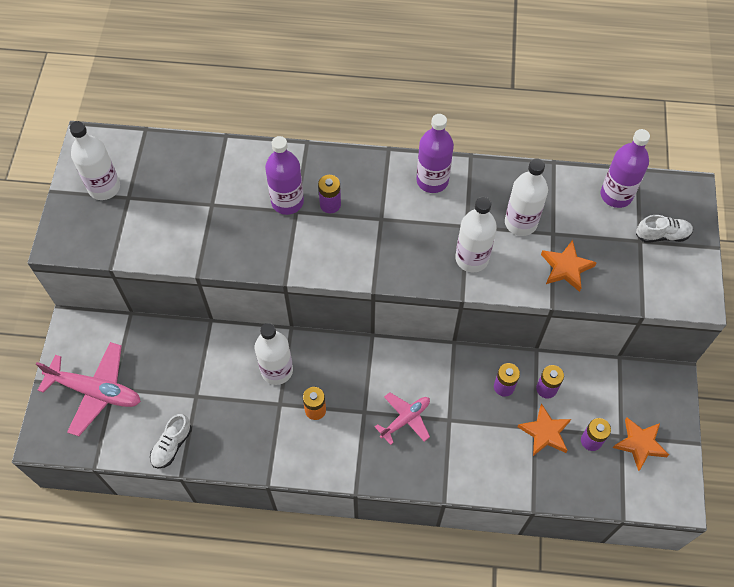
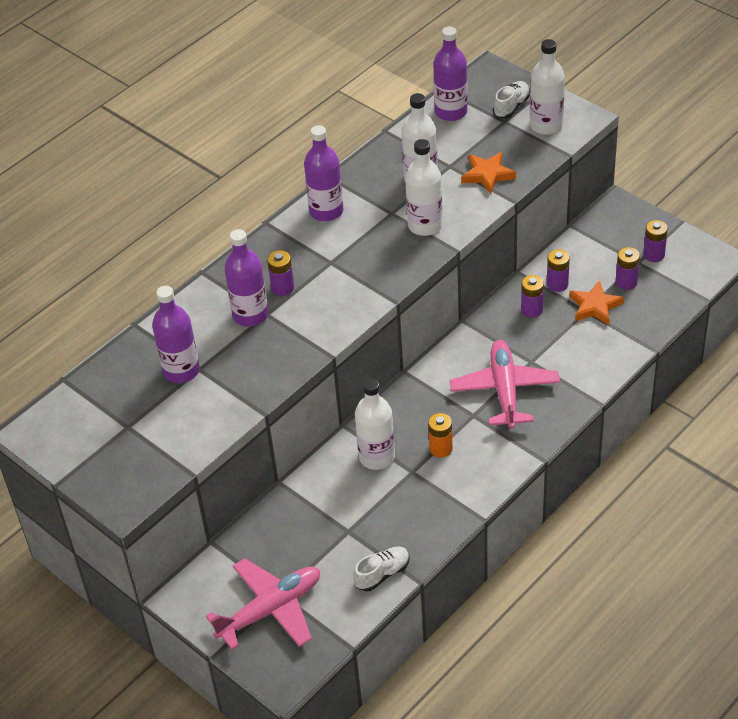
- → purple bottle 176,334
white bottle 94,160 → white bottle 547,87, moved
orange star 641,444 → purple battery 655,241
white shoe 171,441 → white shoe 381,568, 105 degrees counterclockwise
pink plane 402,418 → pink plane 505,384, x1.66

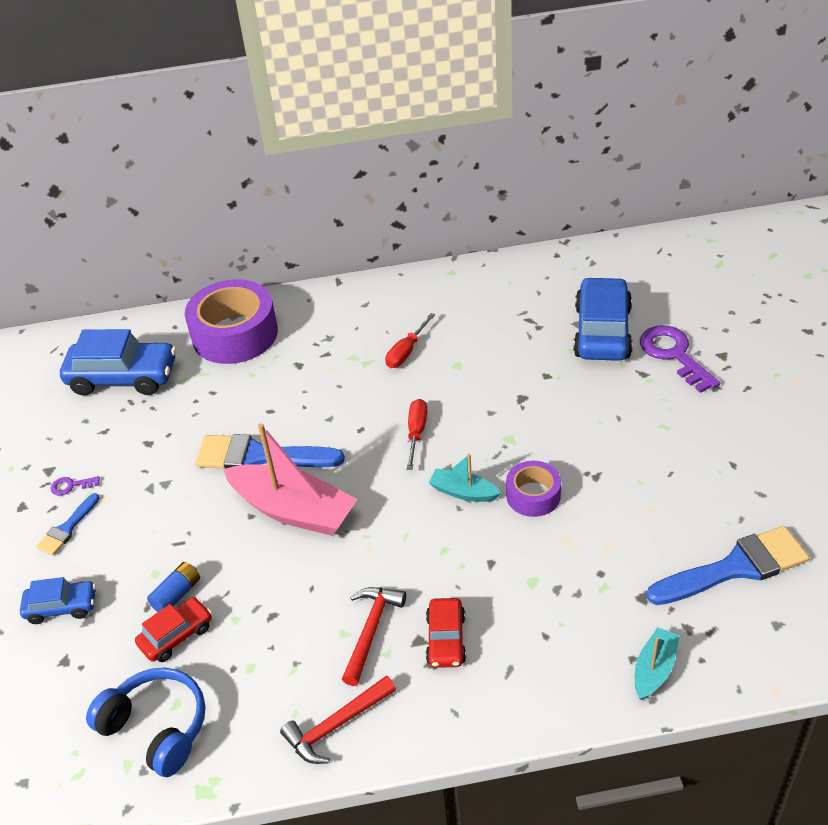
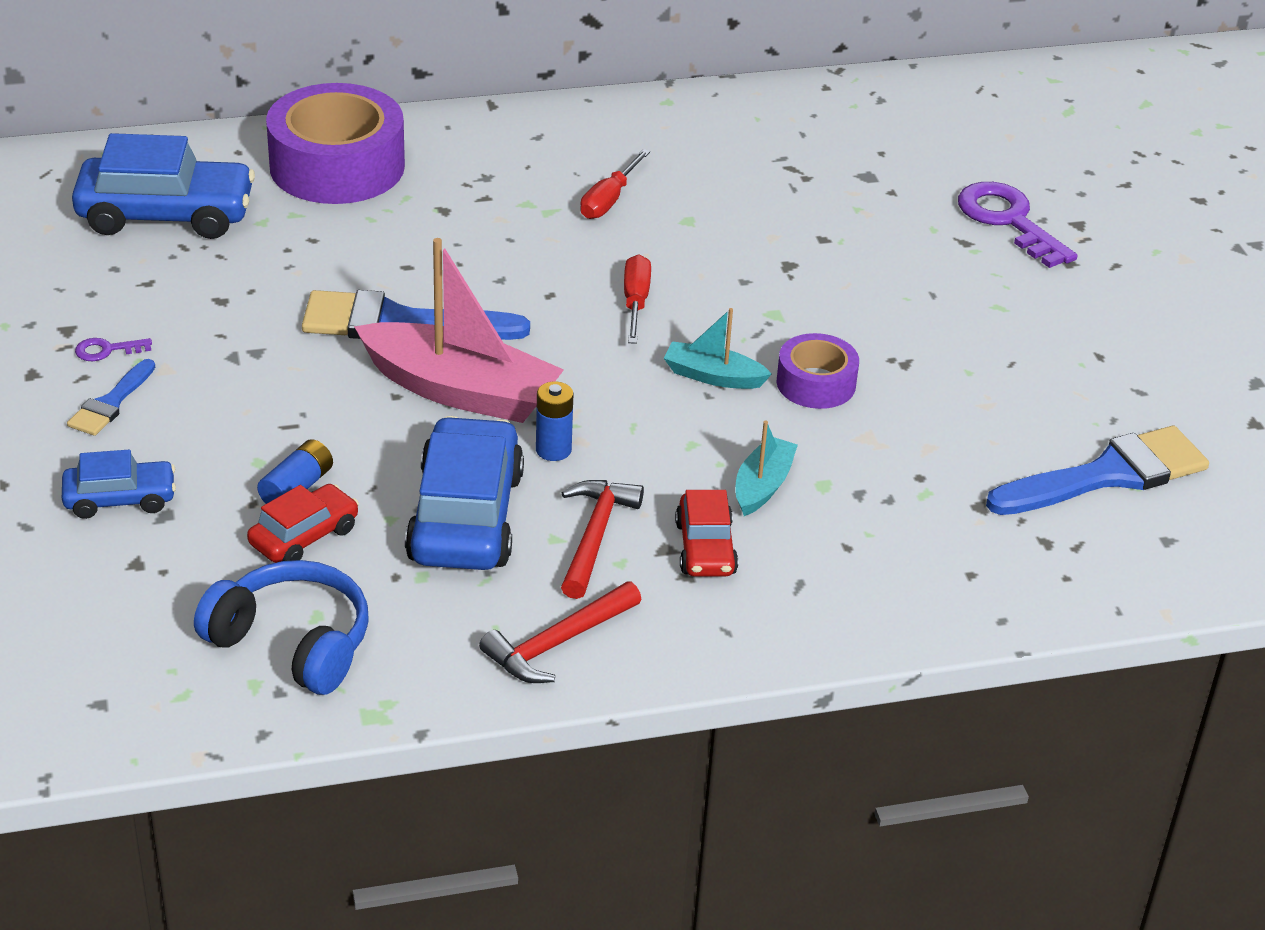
- → blue battery 554,421
blue car 603,319 → blue car 464,493, moved
turquoise boat 657,663 → turquoise boat 767,468, moved

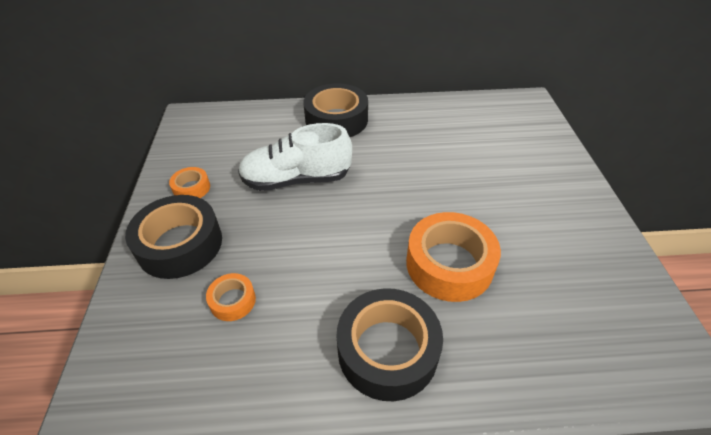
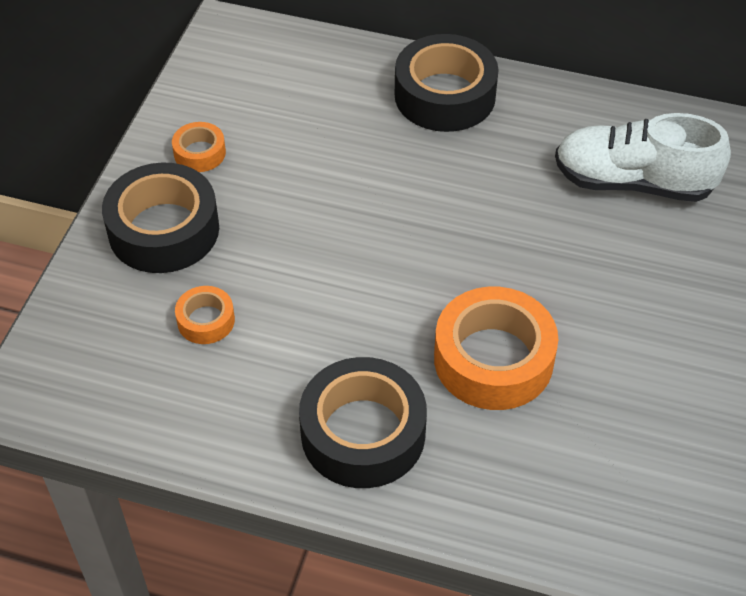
white shoe 295,157 → white shoe 643,157, moved

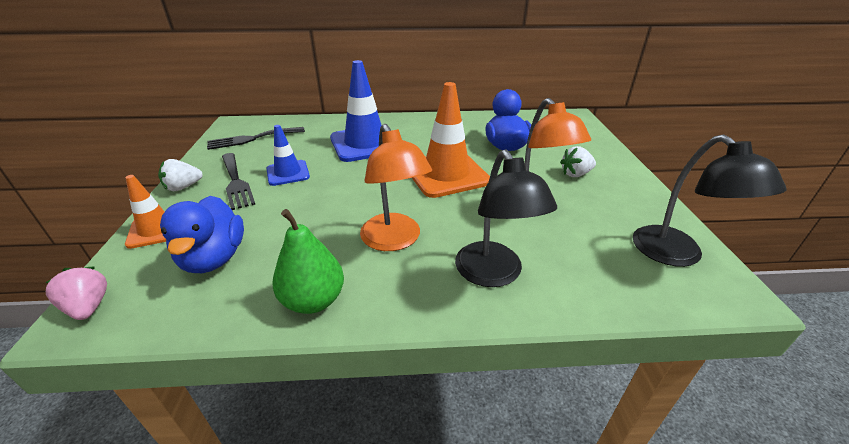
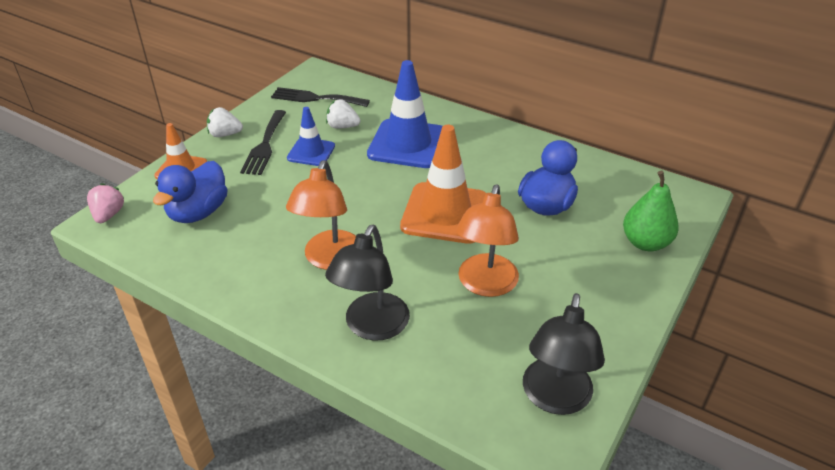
green pear 308,261 → green pear 651,211, moved
white strawberry 578,161 → white strawberry 343,114, moved

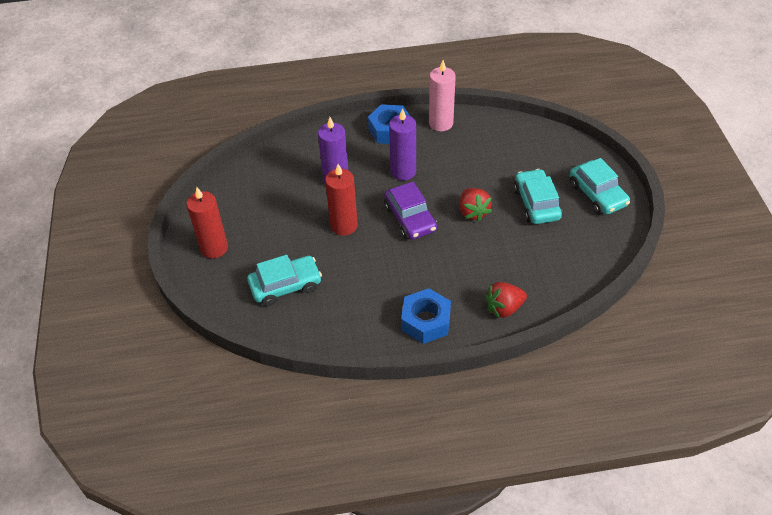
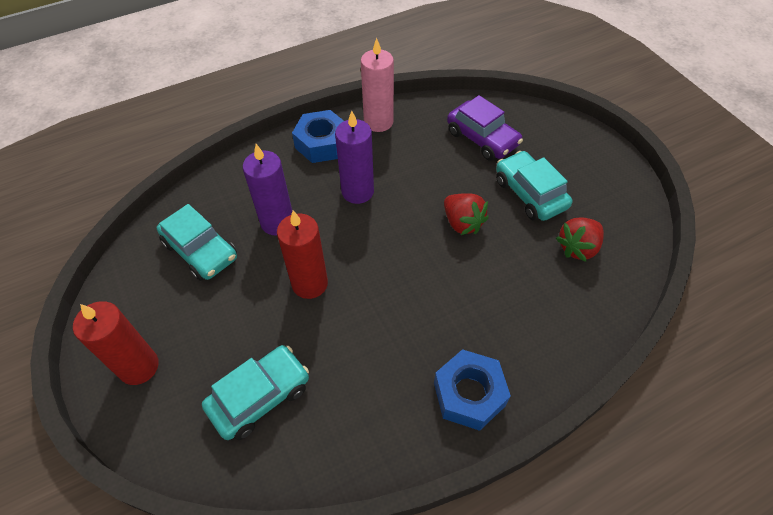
purple car 410,211 → purple car 485,128, moved
red strawberry 506,300 → red strawberry 580,239, moved
turquoise car 600,186 → turquoise car 197,242, moved

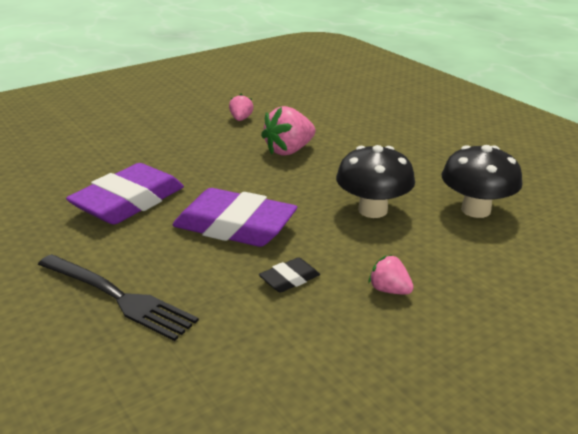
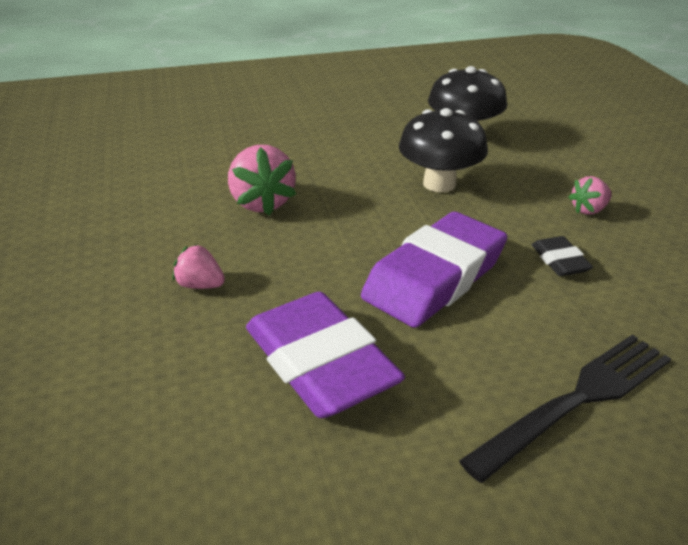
pink strawberry 241,107 → pink strawberry 199,266, moved

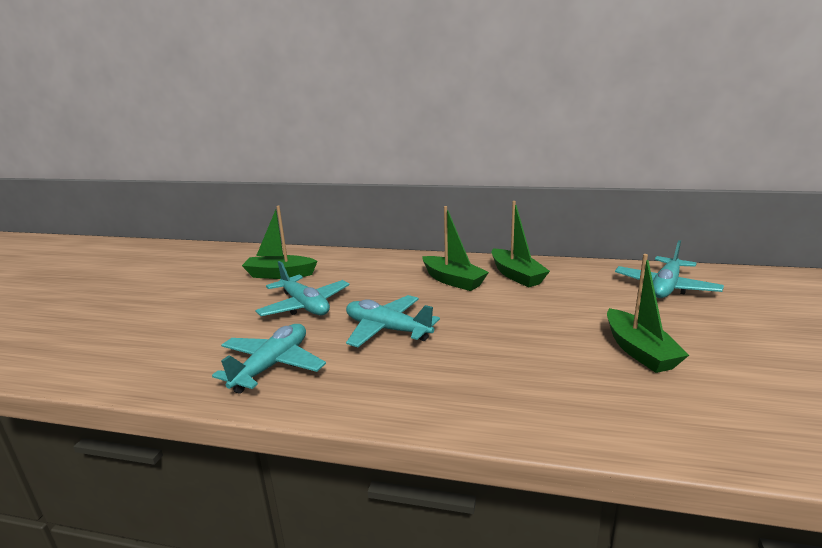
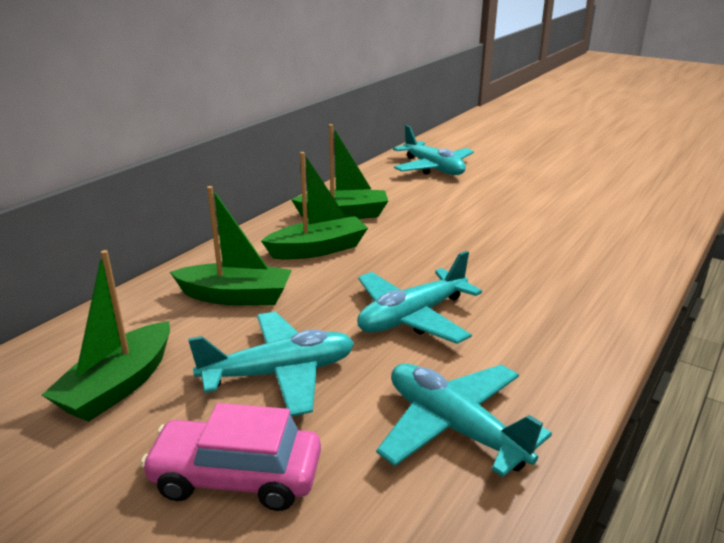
- → pink car 231,457
green boat 648,313 → green boat 231,245, moved

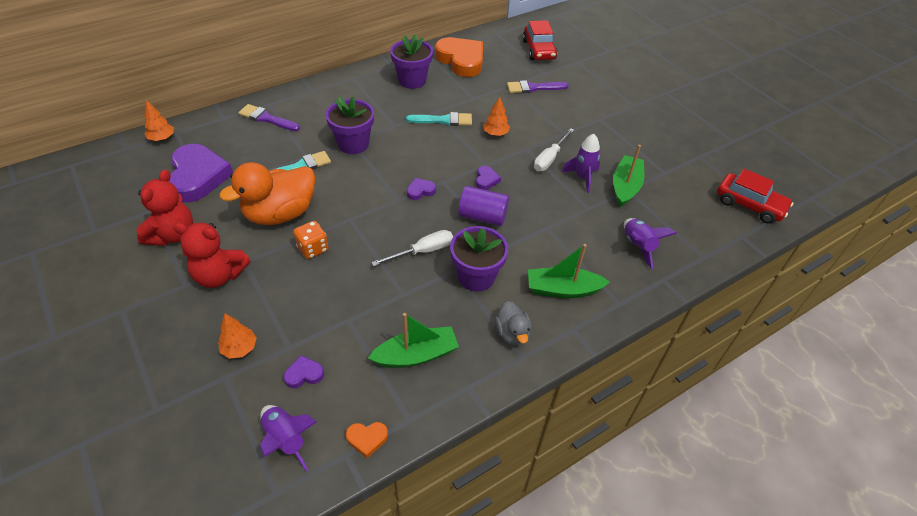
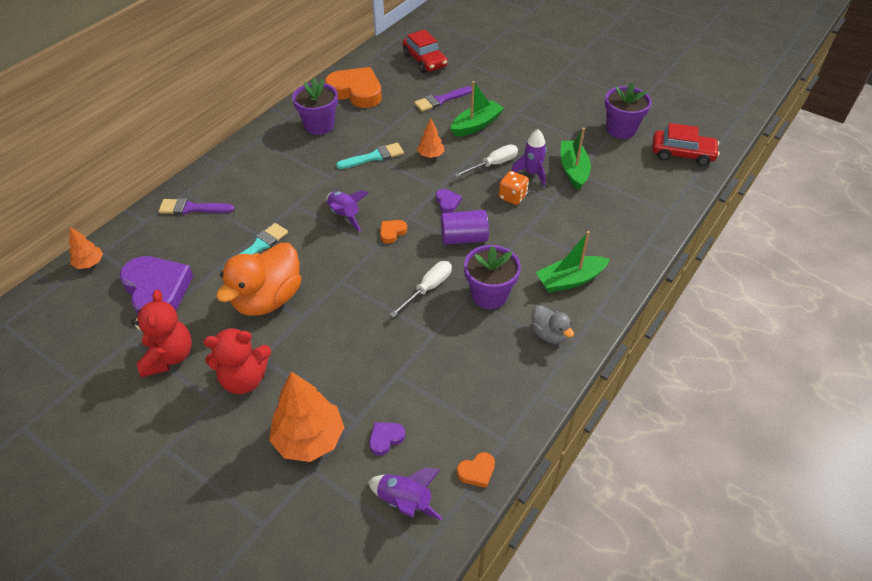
orange dice 311,240 → orange dice 514,188, moved
purple flower pot 350,125 → purple flower pot 628,111, moved
green boat 413,340 → green boat 477,109, moved
purple rocket 650,243 → purple rocket 348,211, moved
purple heart 421,189 → orange heart 393,232
white screwdriver 554,149 → white screwdriver 486,160, 135 degrees counterclockwise
orange tree 237,336 → orange tree 306,417, x1.91

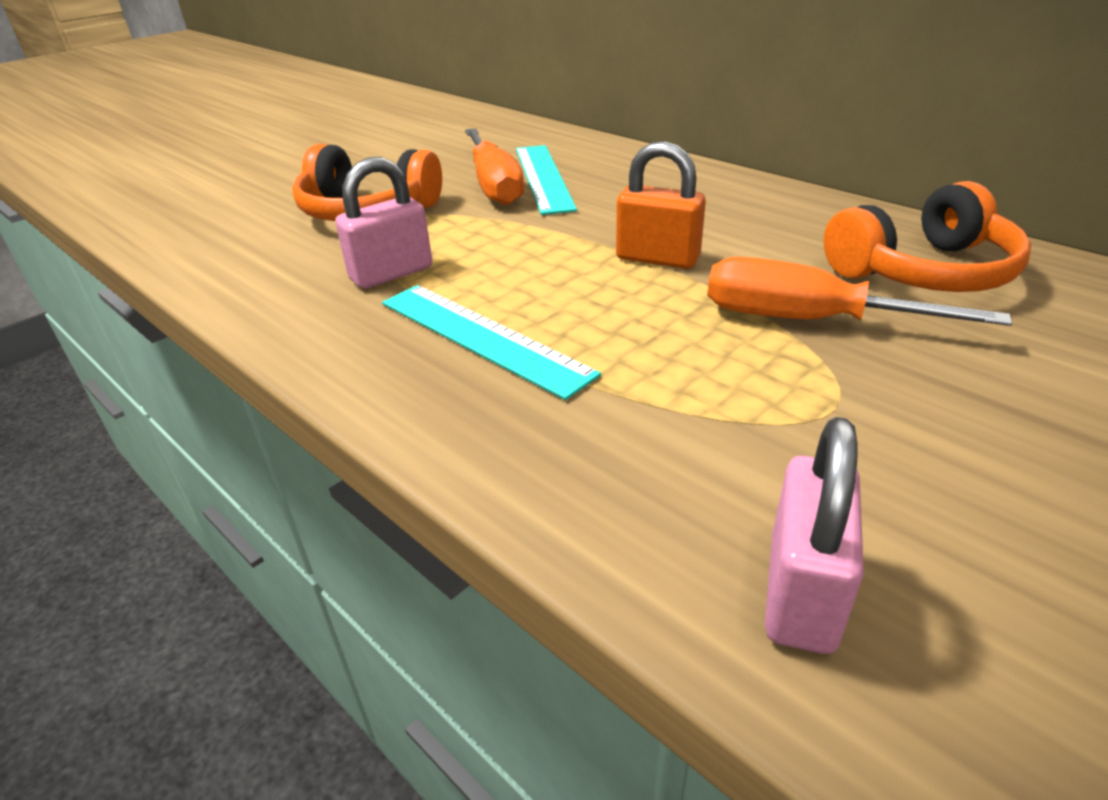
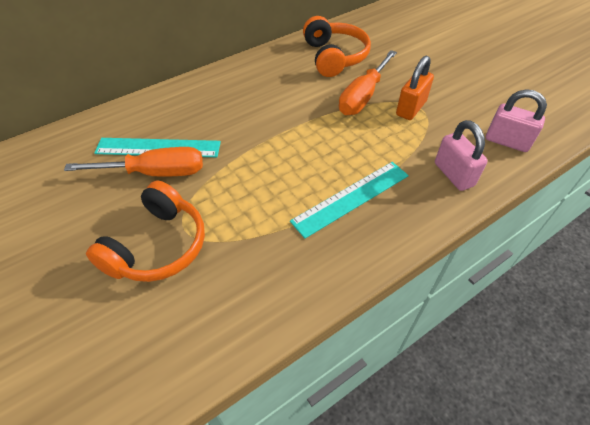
pink padlock 383,223 → pink padlock 461,155, moved
orange padlock 661,205 → orange padlock 415,88, moved

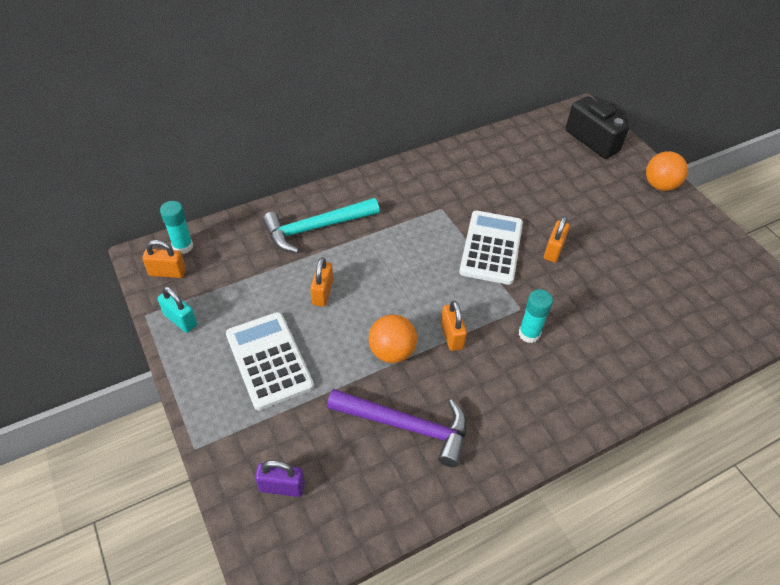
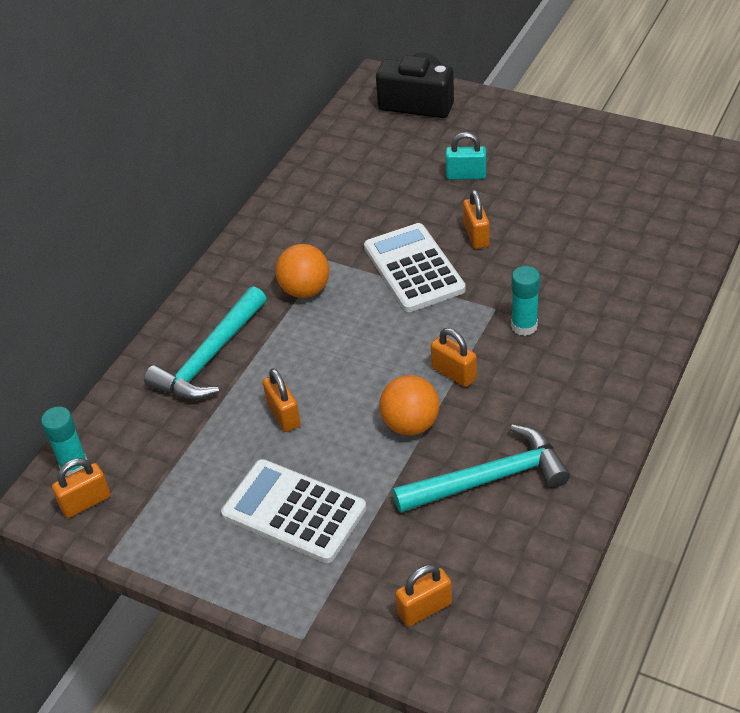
turquoise padlock 177,309 → turquoise padlock 465,156, moved
orange ball 667,171 → orange ball 302,271, moved
purple padlock 280,478 → orange padlock 423,595
purple hammer 397,428 → turquoise hammer 481,469

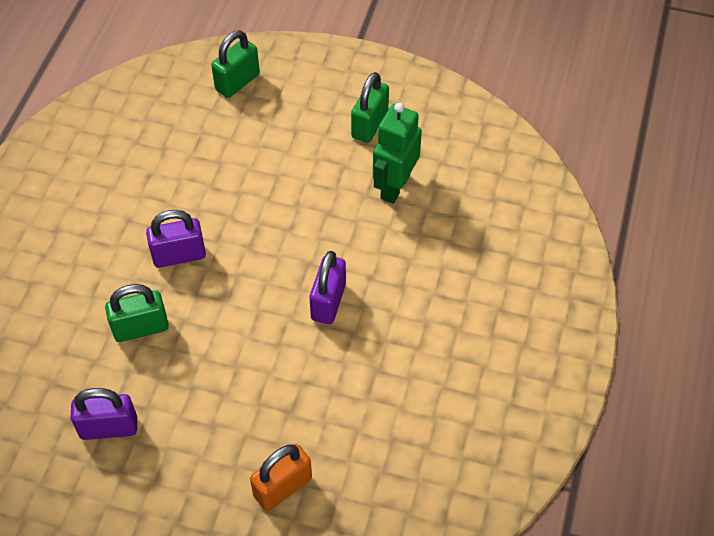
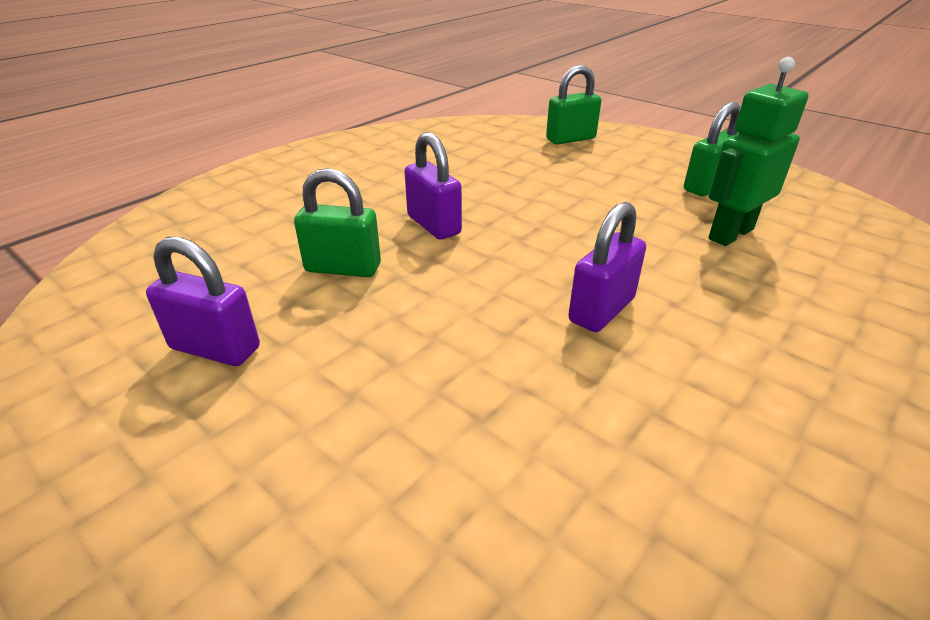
orange padlock 281,477 → -
purple padlock 176,239 → purple padlock 433,186, 45 degrees clockwise

